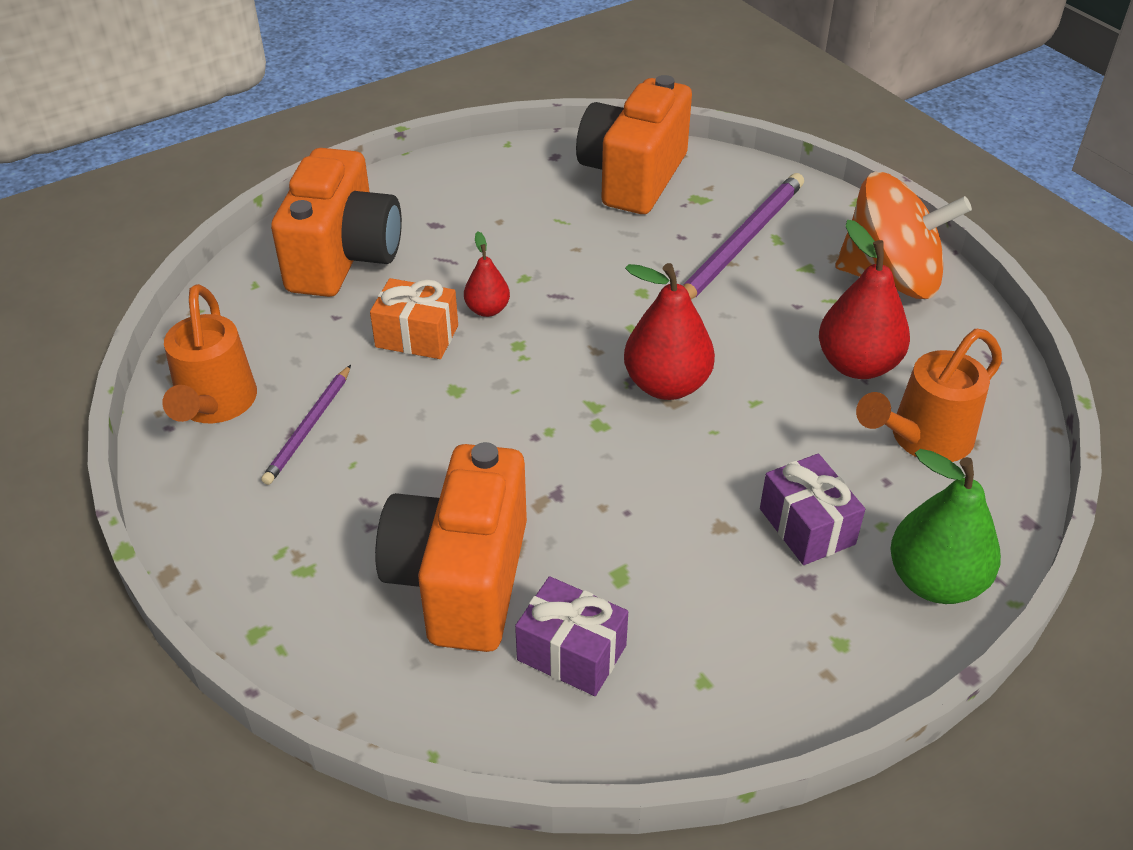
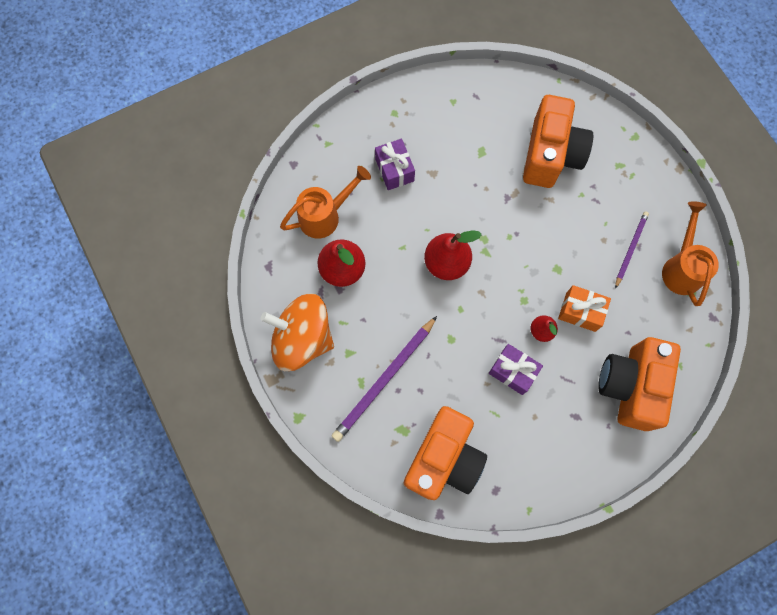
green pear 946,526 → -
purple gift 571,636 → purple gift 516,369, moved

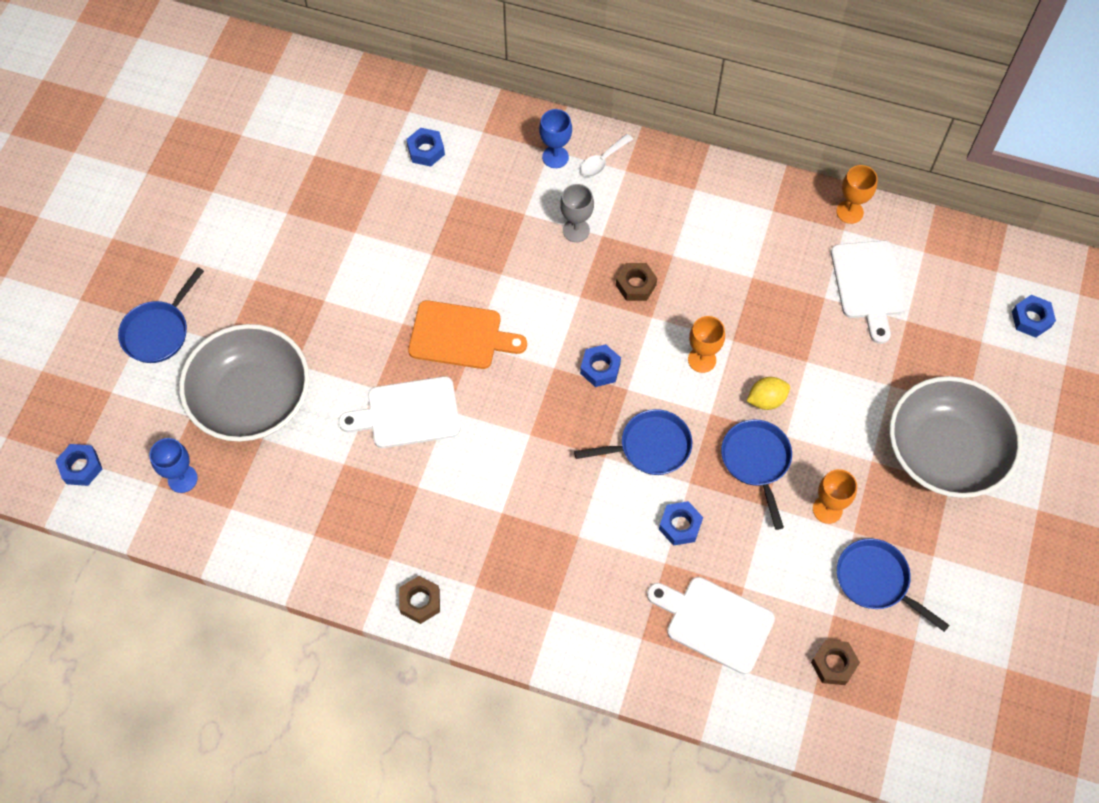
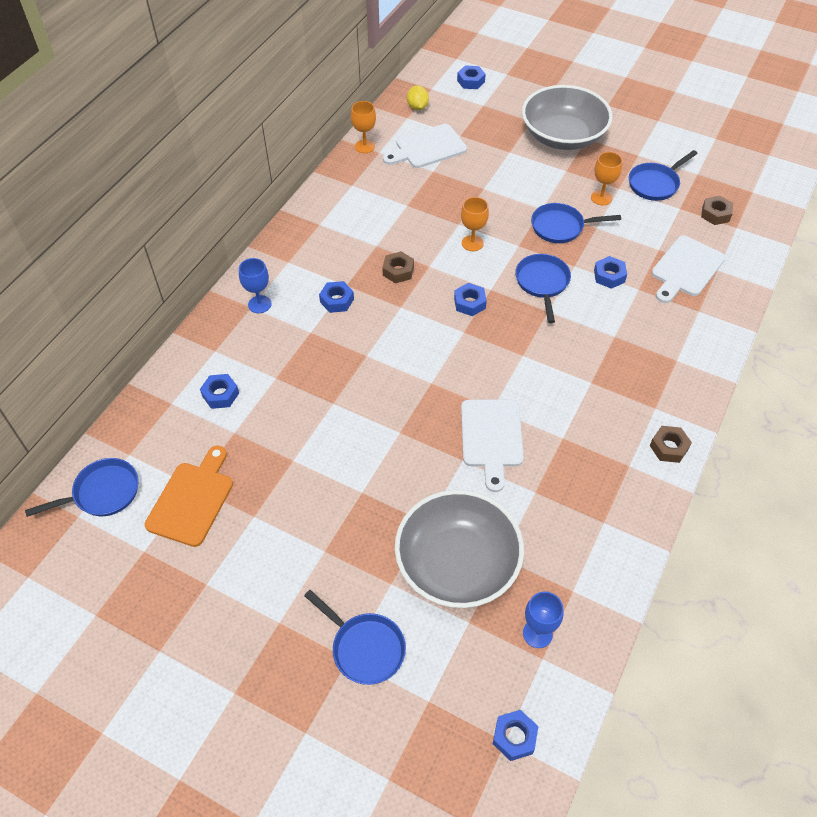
white spoon 607,155 → -
- → blue pan 81,487
orange cutting board 467,334 → orange cutting board 189,496, moved
yellow lemon 768,393 → yellow lemon 418,98, moved
grey goblet 577,213 → blue nut 336,297
white cutting board 868,292 → white cutting board 425,146, 150 degrees clockwise

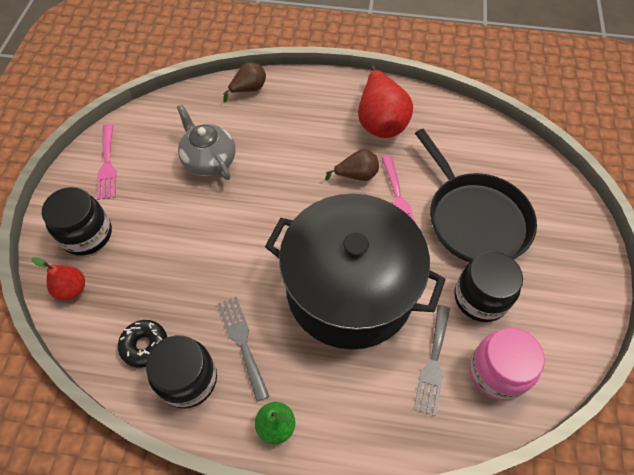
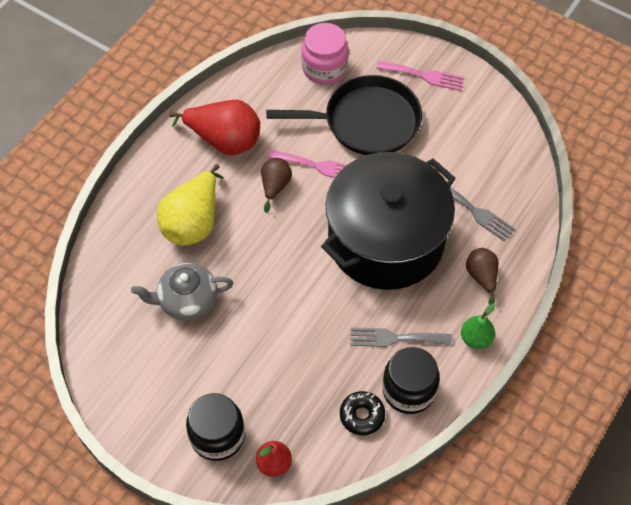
black jar 489,286 → -
- → yellow pear 190,205
pink fork 107,162 → pink fork 420,76, moved
brown pear 244,82 → brown pear 482,276, moved
pink jar 507,364 → pink jar 325,53, moved

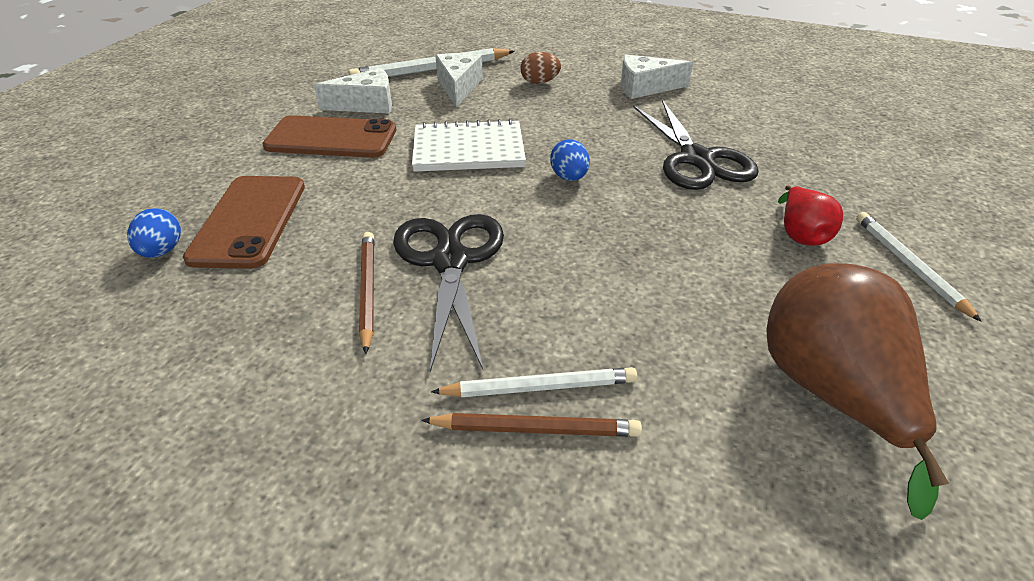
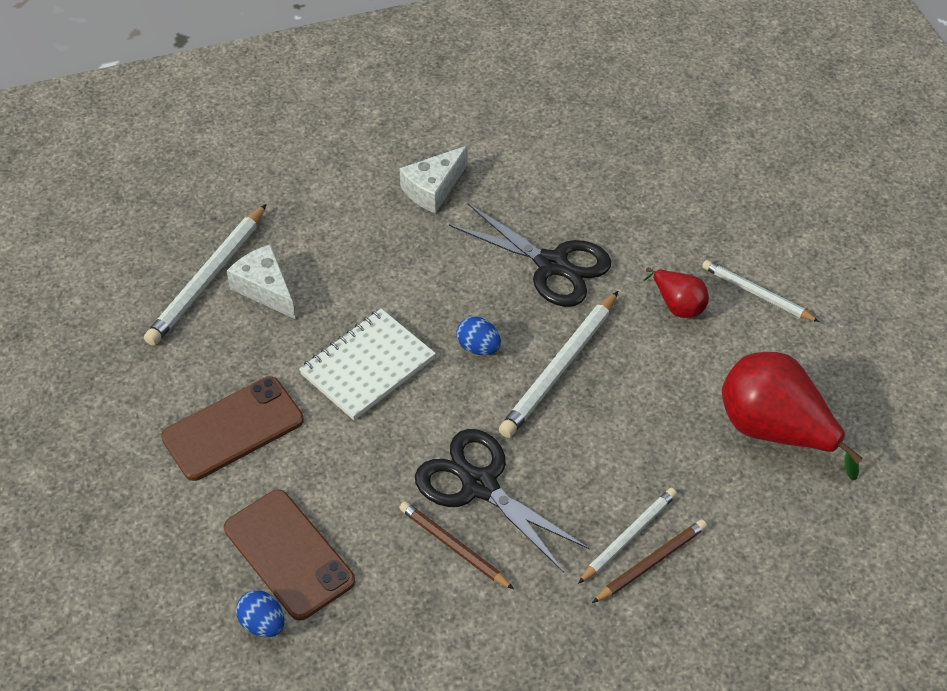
white cheese 353,91 → -
brown egg 541,68 → -
- → white pencil 558,364
brown pear 857,391 → red pear 792,416

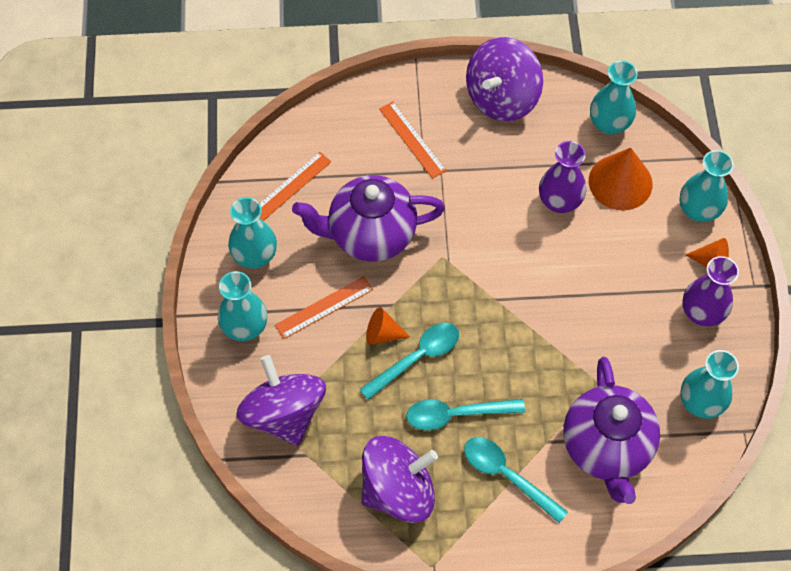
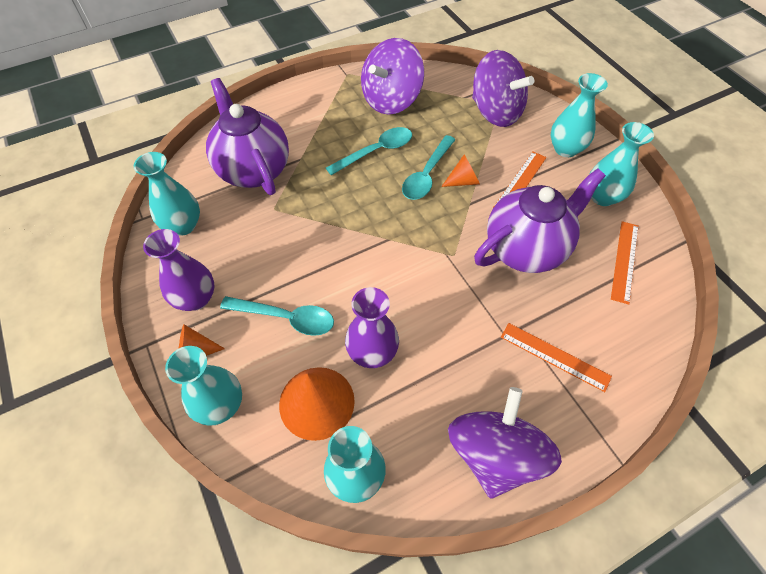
turquoise spoon 516,480 → turquoise spoon 277,316, moved

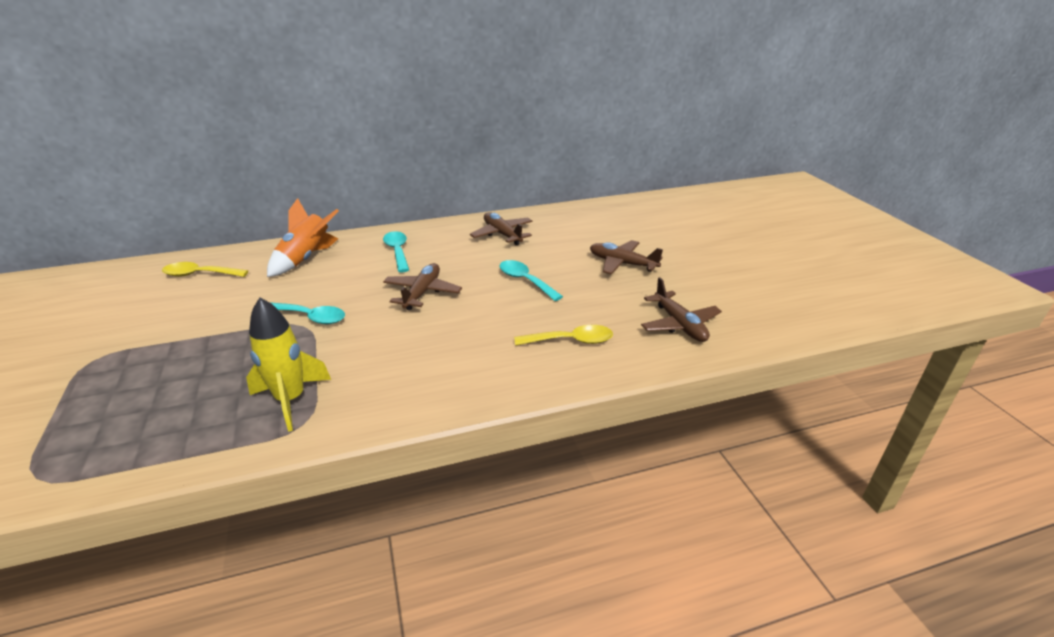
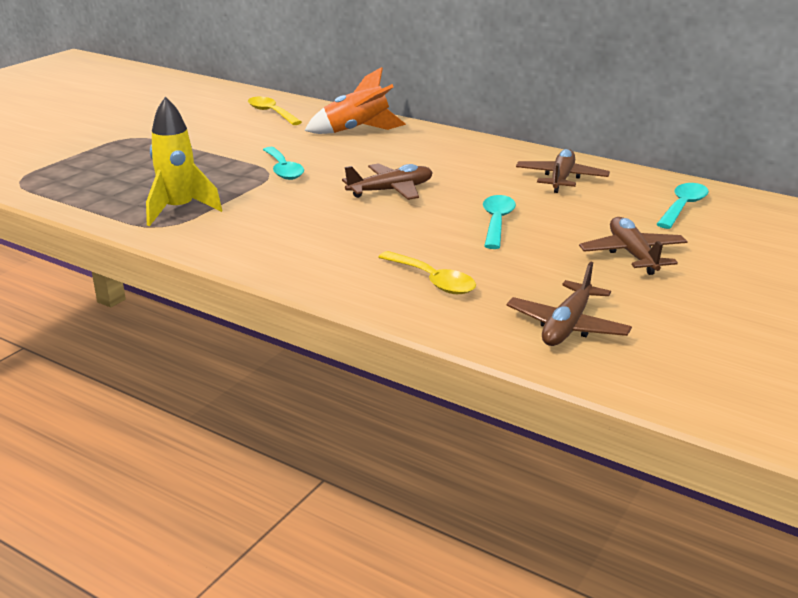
turquoise spoon 396,251 → turquoise spoon 683,206, moved

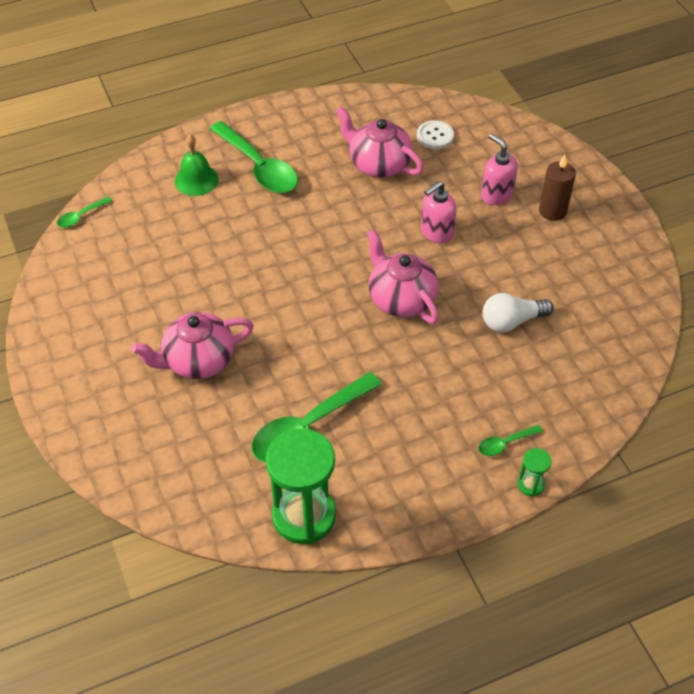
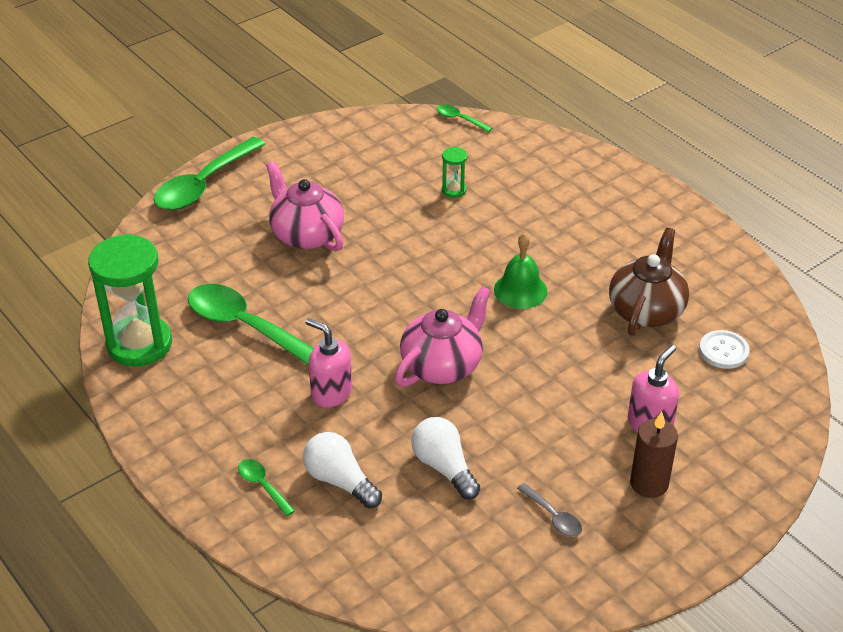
- → white light bulb 342,470
- → grey spoon 549,510
green bell 197,165 → green bell 521,271, moved
green spoon 254,157 → green spoon 209,173, moved
pink soap dispenser 439,212 → pink soap dispenser 328,363, moved
green hourglass 535,472 → green hourglass 455,172, moved
pink teapot 379,142 → brown teapot 649,282

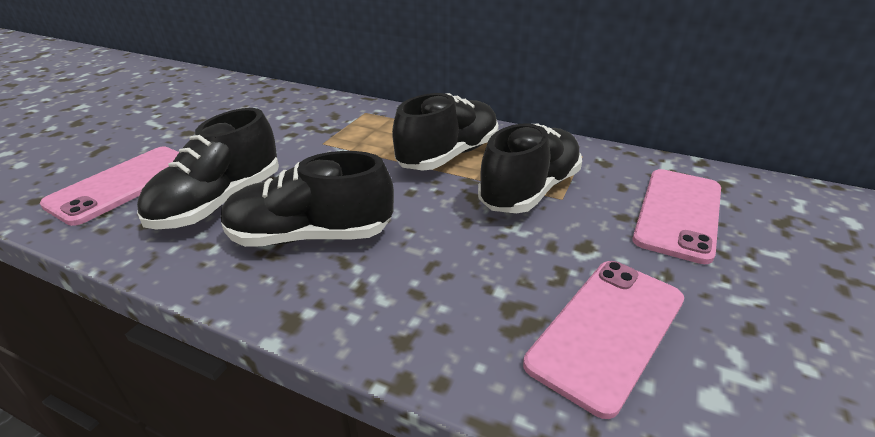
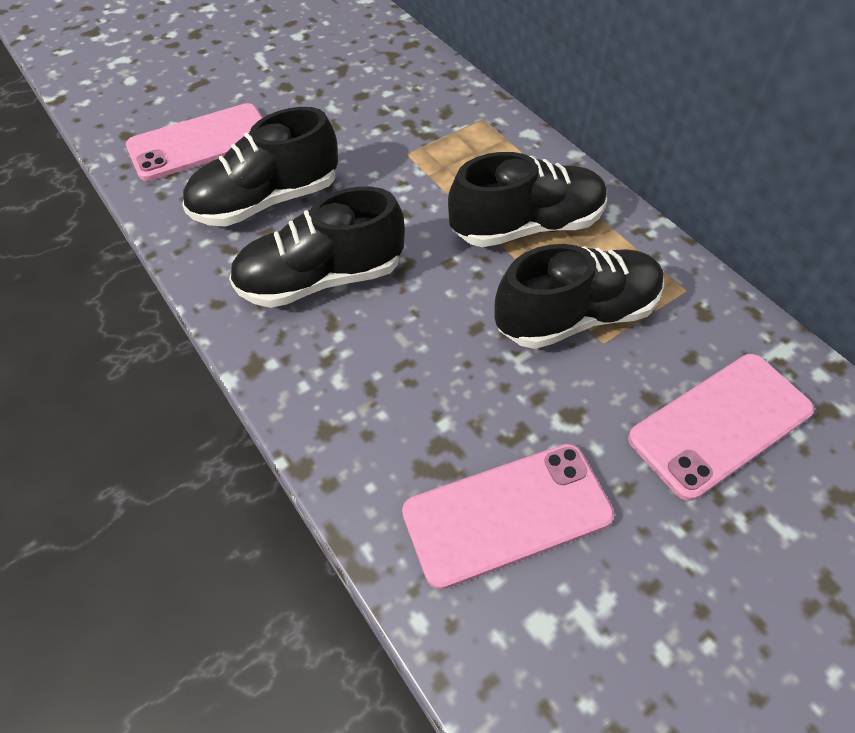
black shoe 307,199 → black shoe 317,247, 45 degrees counterclockwise

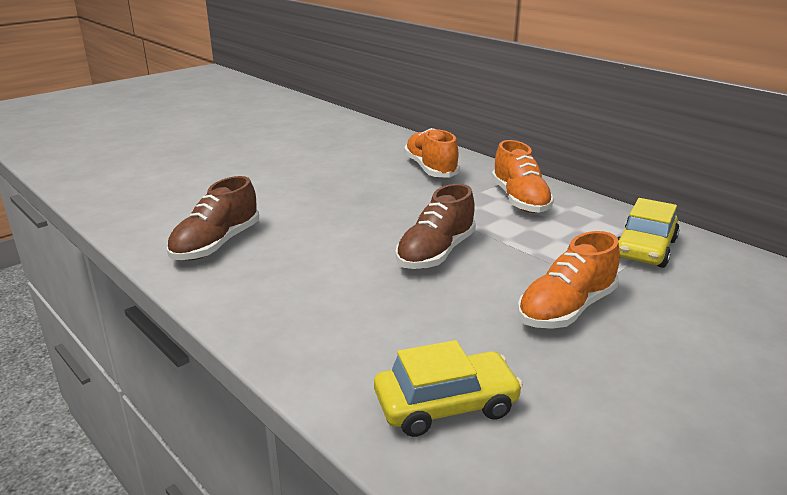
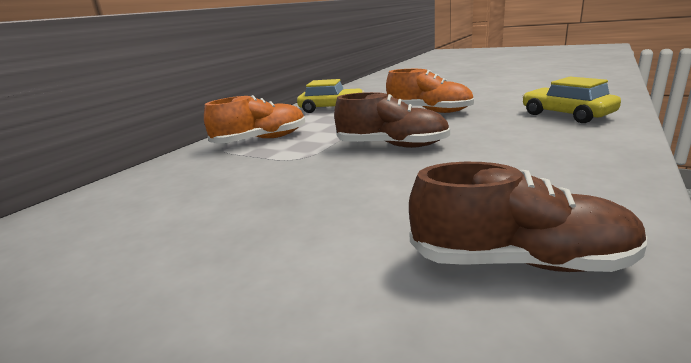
orange shoe 432,153 → -

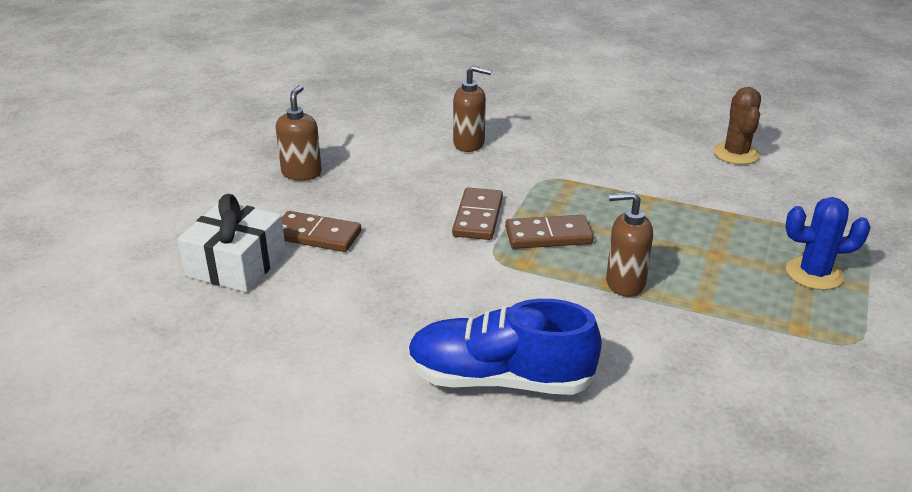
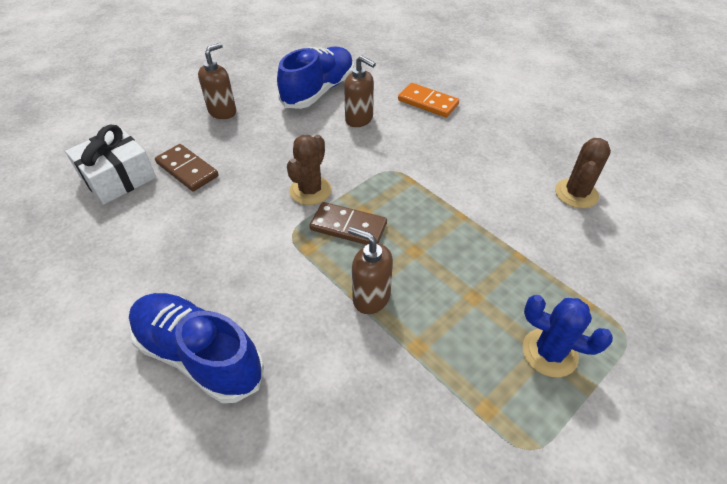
- → blue shoe 315,77
- → orange domino 428,100
brown domino 477,214 → brown cactus 309,170

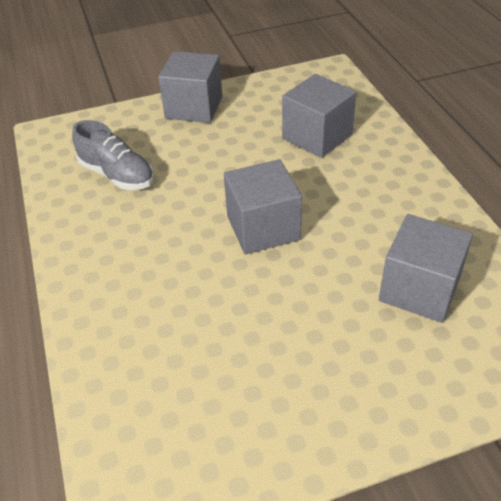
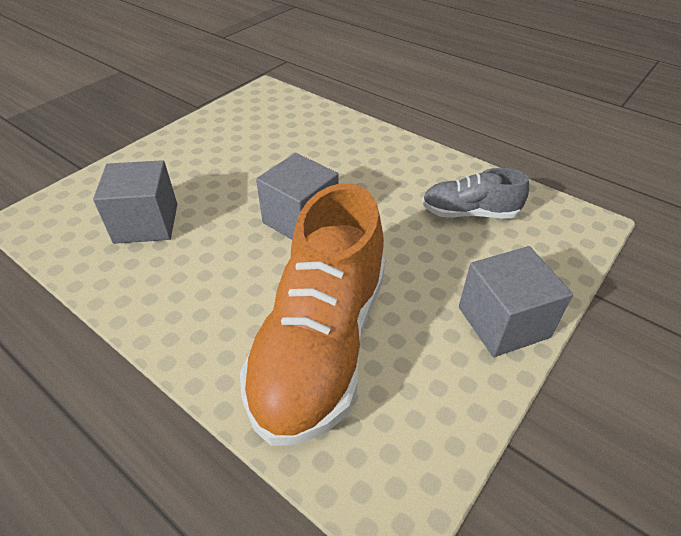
grey cube 319,116 → orange shoe 312,314

